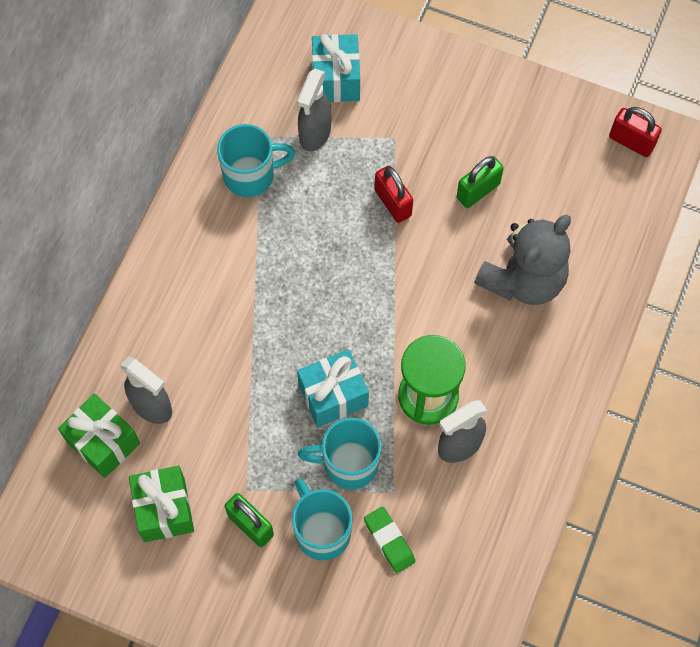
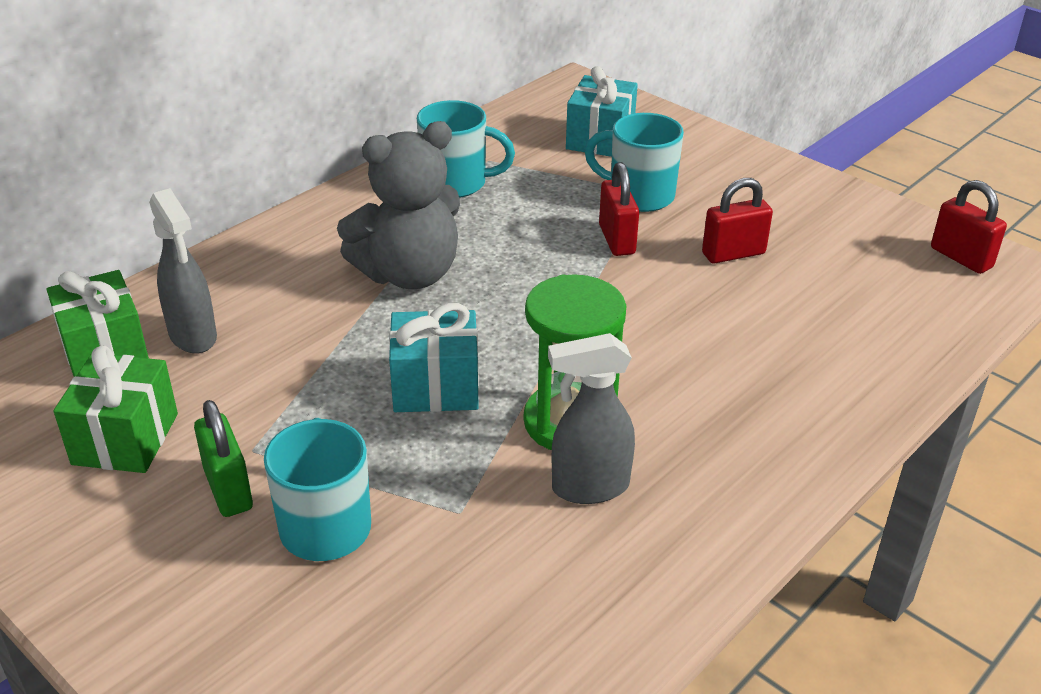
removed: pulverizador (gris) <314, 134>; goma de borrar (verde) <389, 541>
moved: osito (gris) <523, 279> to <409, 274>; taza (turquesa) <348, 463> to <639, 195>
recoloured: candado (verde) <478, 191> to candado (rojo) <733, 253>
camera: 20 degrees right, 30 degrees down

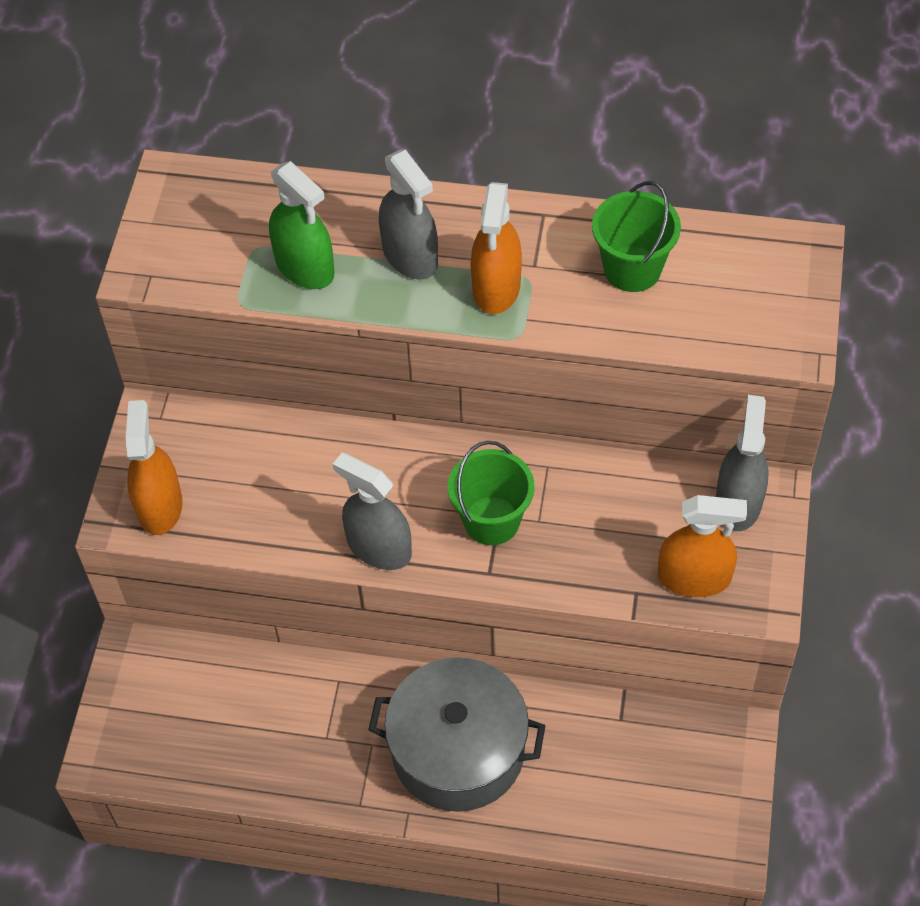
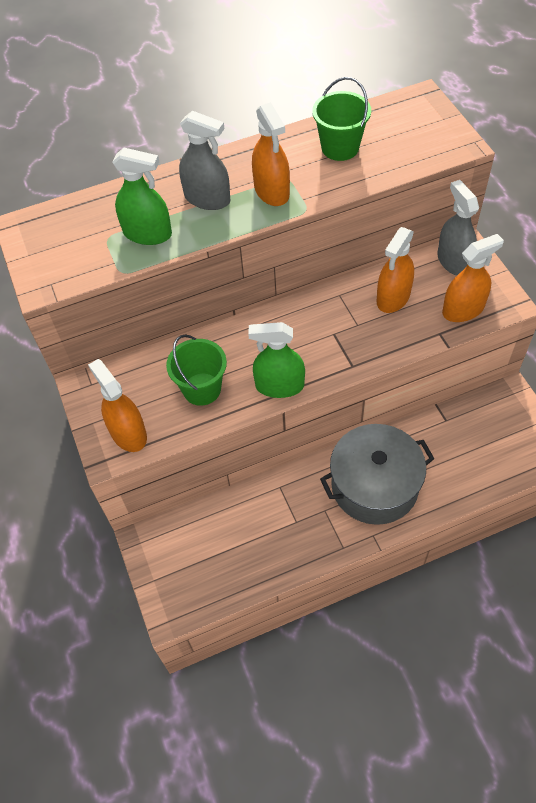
added: pulverizador (naranja) <393, 297>
moved: balde (verde) <491, 520> to <202, 389>
recoloured: pulverizador (gris) <379, 547> to pulverizador (verde) <279, 386>
camera: 30 degrees left, 0 degrees up

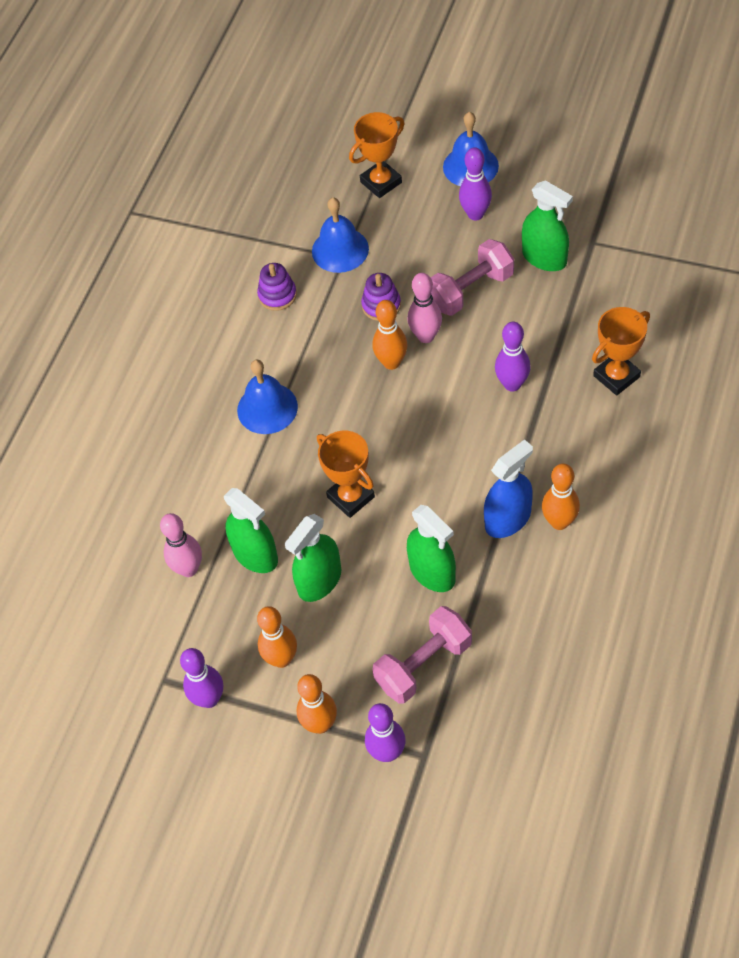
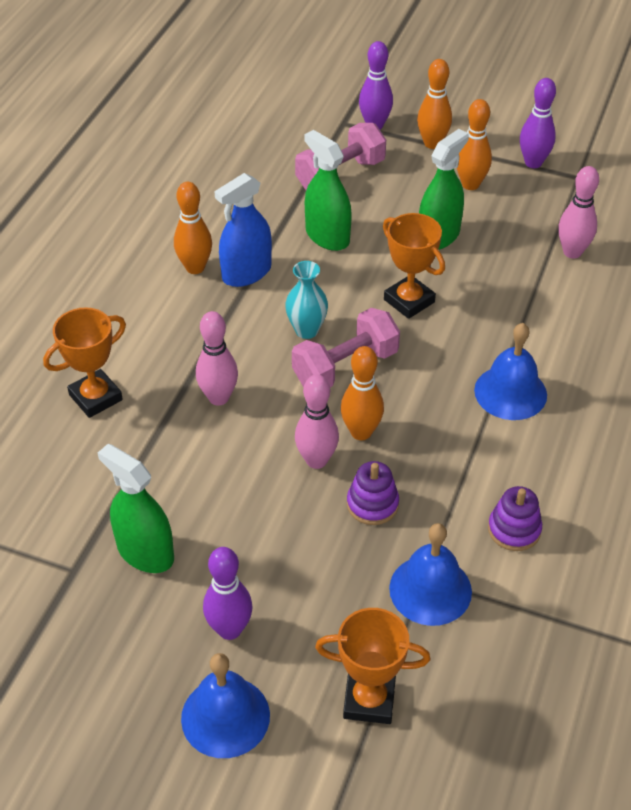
removed: pulverizador (verde) <255, 555>
added: florero (turquesa) <306, 330>
moved: mancuerna (rosa) <471, 290> to <345, 367>
recoloured: bolo (morado) <512, 384> to bolo (rosa) <218, 397>
turned: trofeo (naranja) <381, 182> = <369, 700> 45 degrees clockwise
camera: 175 degrees right, 10 degrees down

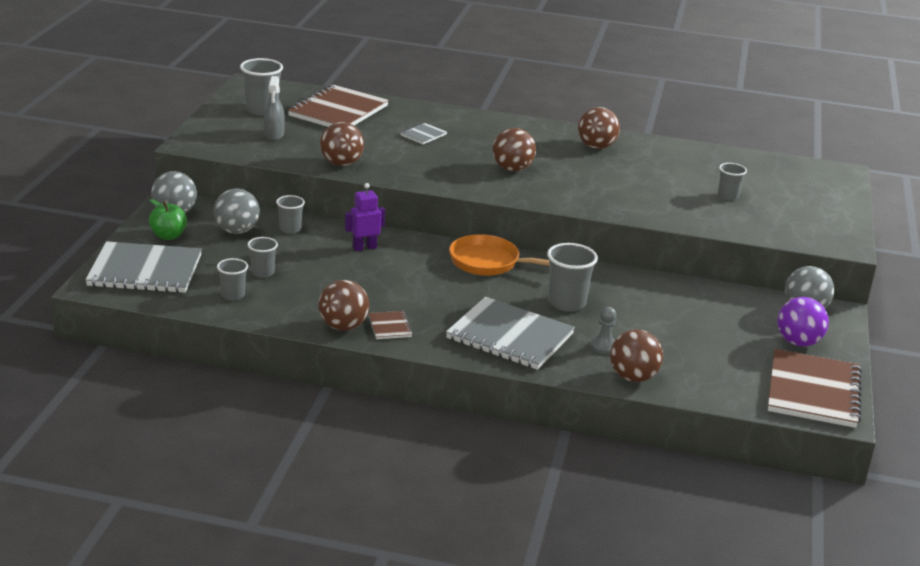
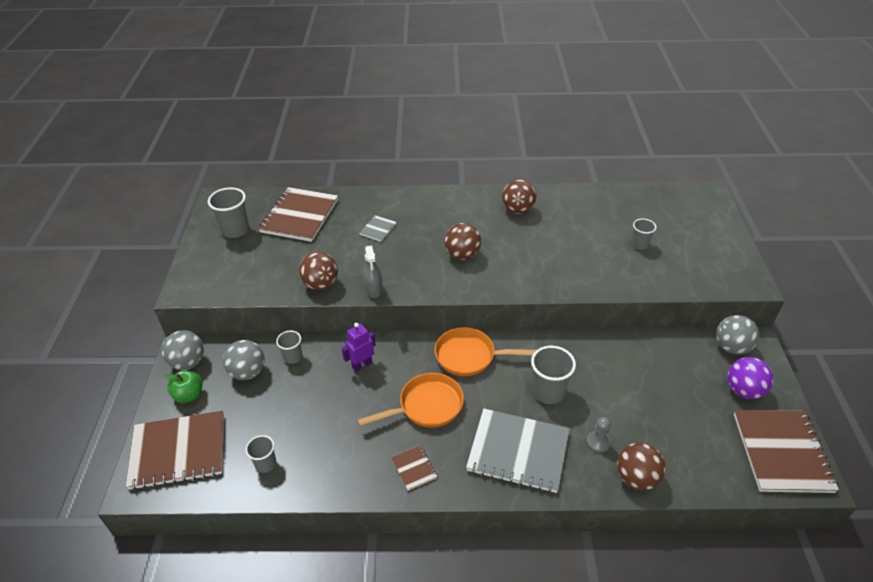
removed: vaso (gris) <262, 272>; pelota (marrón) <343, 326>
added: sartén (naranja) <426, 406>
moved: pulverizador (gris) <274, 134> to <373, 289>
recoloured: cuaderno (gris) <145, 271> to cuaderno (marrón) <178, 451>
camera: 10 degrees left, 15 degrees up

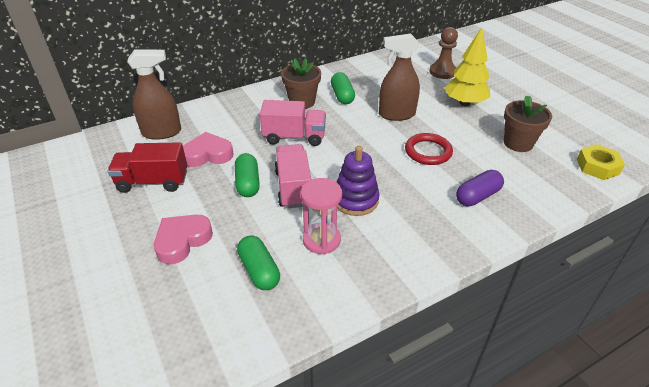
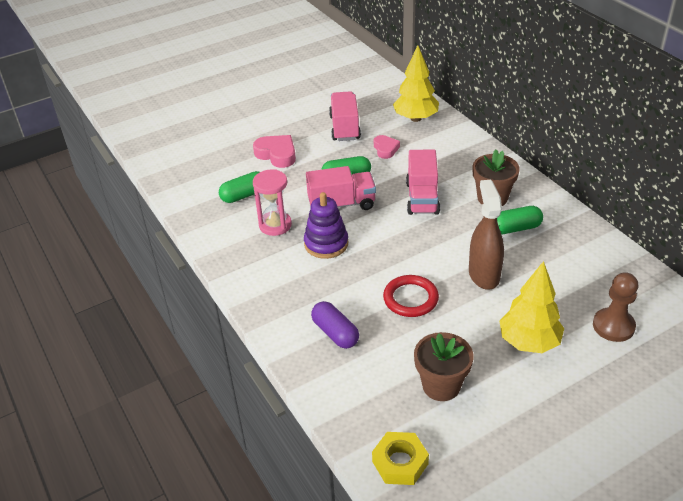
replaced: pulverizador (marrón) <162, 132> to árbol (amarillo) <415, 118>
recoloured: camión (rojo) <153, 182> to camión (rosa) <344, 128>
resized: corazón (rosa) <208, 154> = <385, 149> x0.65
camera: 90 degrees right, 0 degrees up

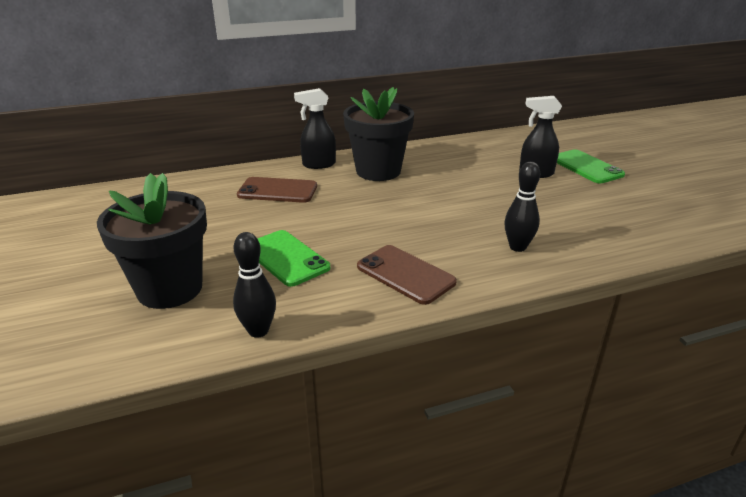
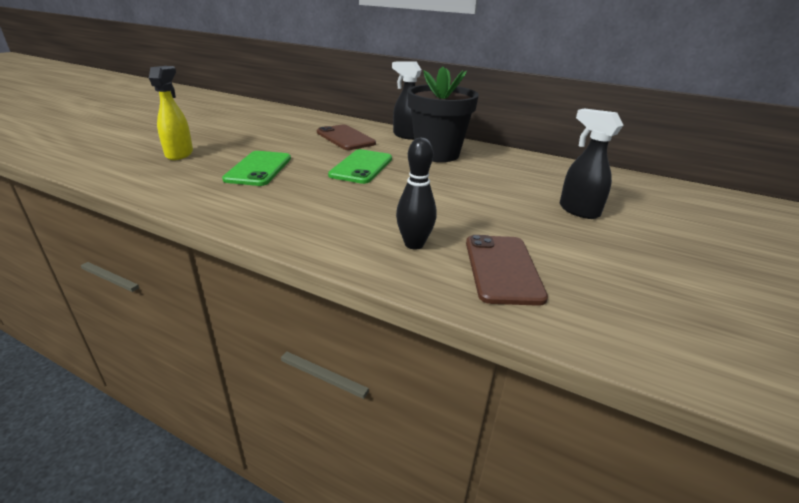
removed: bolo (negro) <258, 331>
moved: móvil (verde) <586, 167> to <361, 167>; móvil (marrón) <405, 274> to <502, 269>
replaced: maceta (negro) <170, 289> to pulverizador (amarillo) <180, 154>
camera: 45 degrees right, 0 degrees up

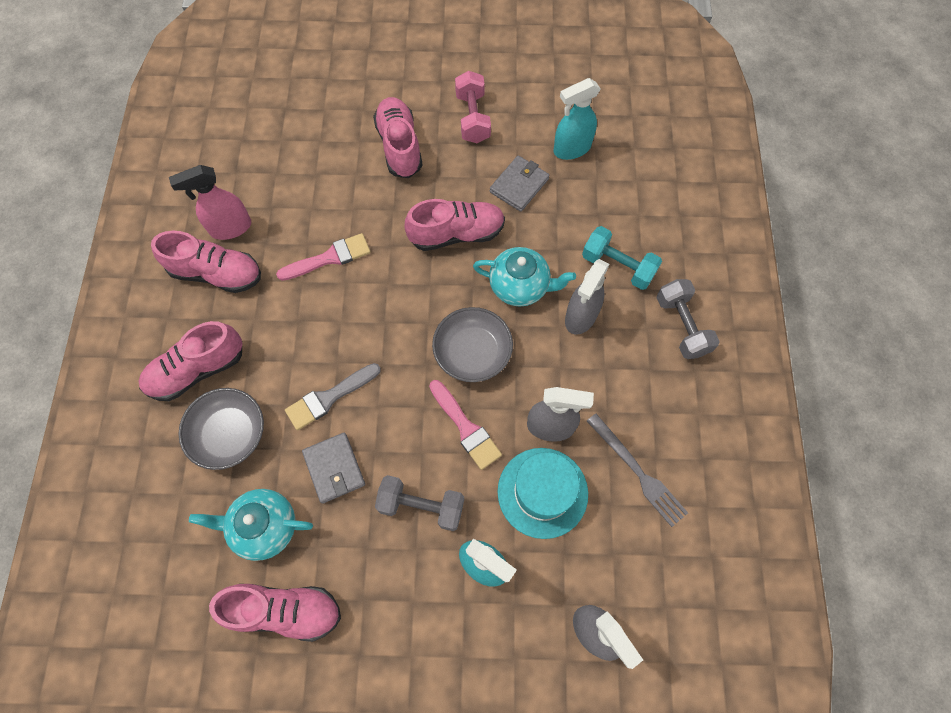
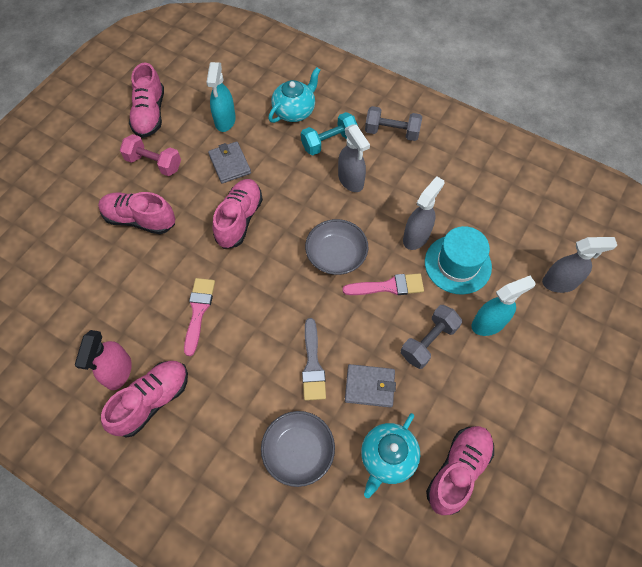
removed: tenedor (gris) <638, 472>
moved: tetera (turquesa) <520, 286> to <294, 111>; zapato (rosa) <197, 370> to <150, 114>
camera: 60 degrees left, 5 degrees down

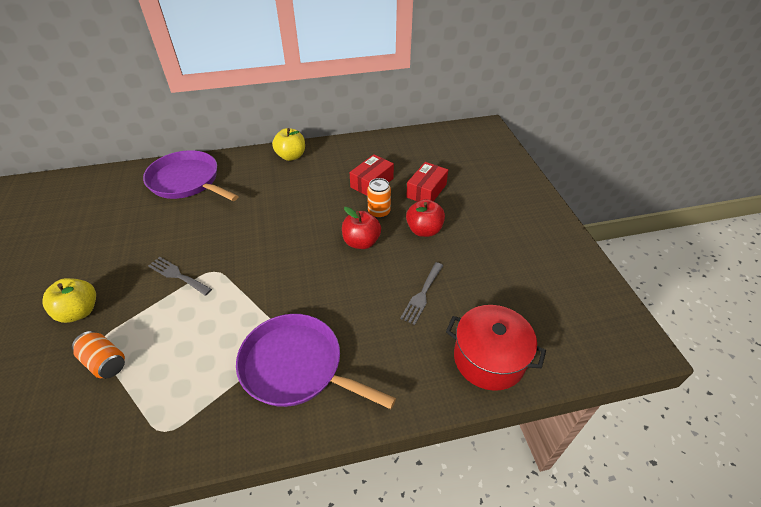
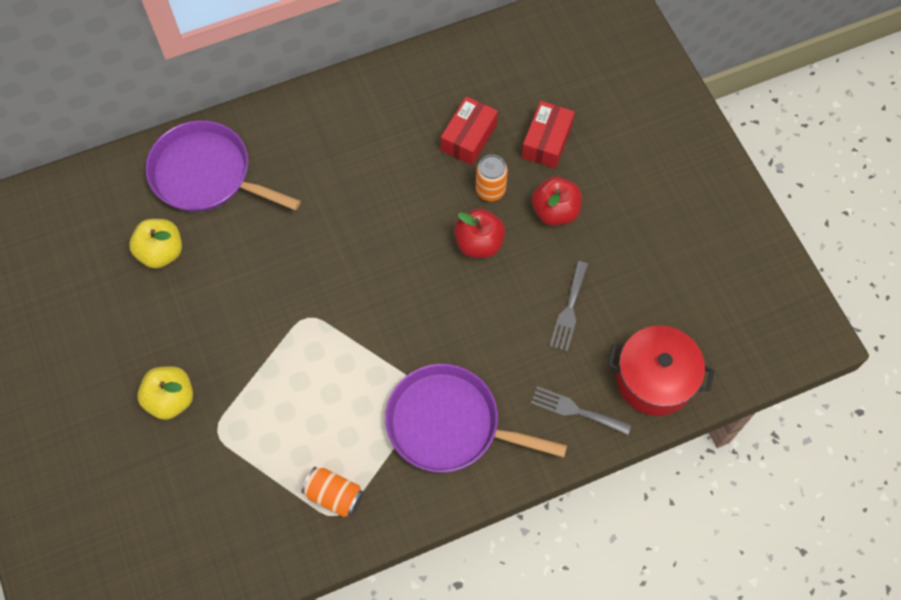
moved: manzana (amarillo) <291, 156> to <161, 252>; tenedor (gris) <177, 275> to <575, 410>; lata (naranja) <105, 362> to <334, 495>
camera: 10 degrees left, 20 degrees up

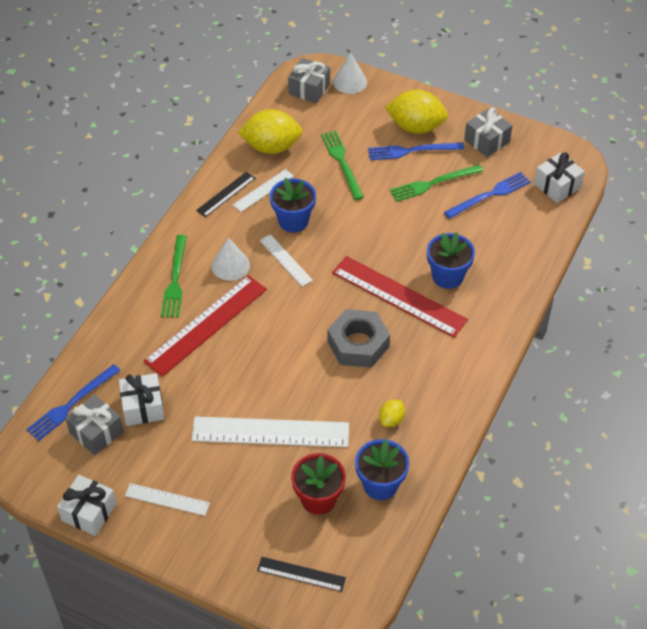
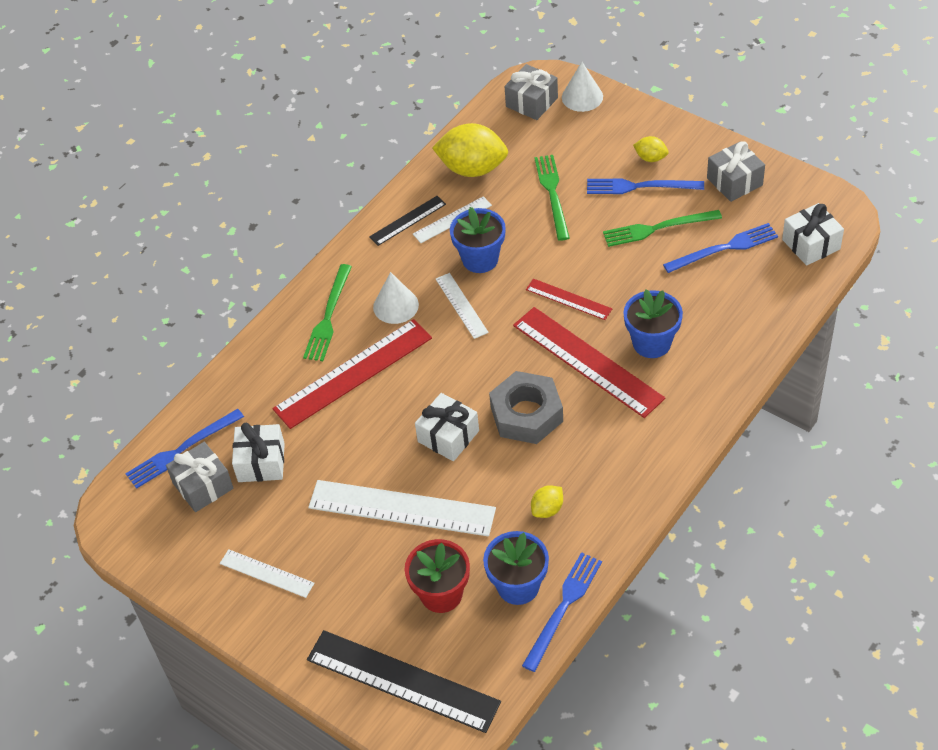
added: regla (rojo) <568, 299>; tenedor (azul) <563, 607>
moved: regalo (blanco) <89, 512> to <448, 436>
resized: limón (amarillo) <415, 127> = <650, 158> x0.48; regla (negro) <301, 574> = <403, 680> x1.91
camera: 15 degrees right, 0 degrees up

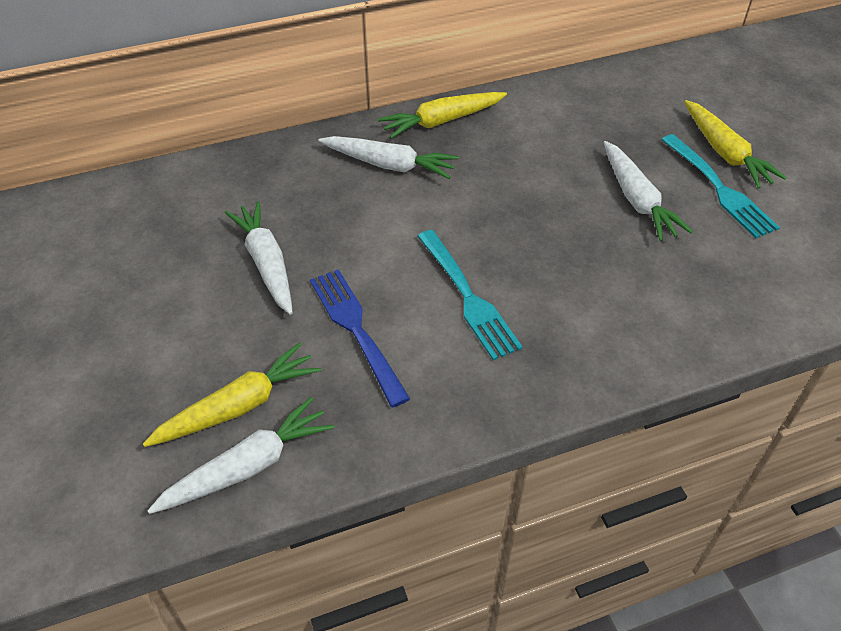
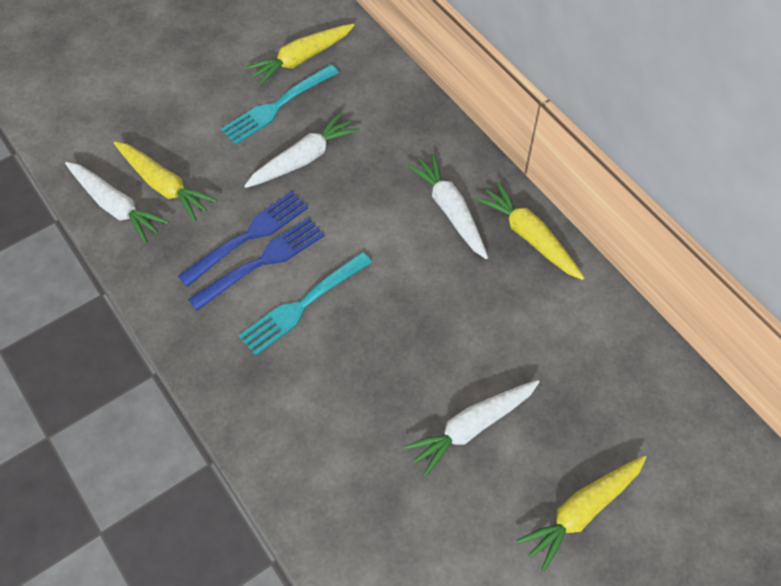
added: zanahoria (amarillo) <301, 59>; tenedor (azul) <261, 262>
moved: tenedor (turquesa) <718, 188> to <278, 105>
turned: zanahoria (blanco) <389, 165> = <450, 210> 150 degrees clockwise
camera: 75 degrees right, 10 degrees up

